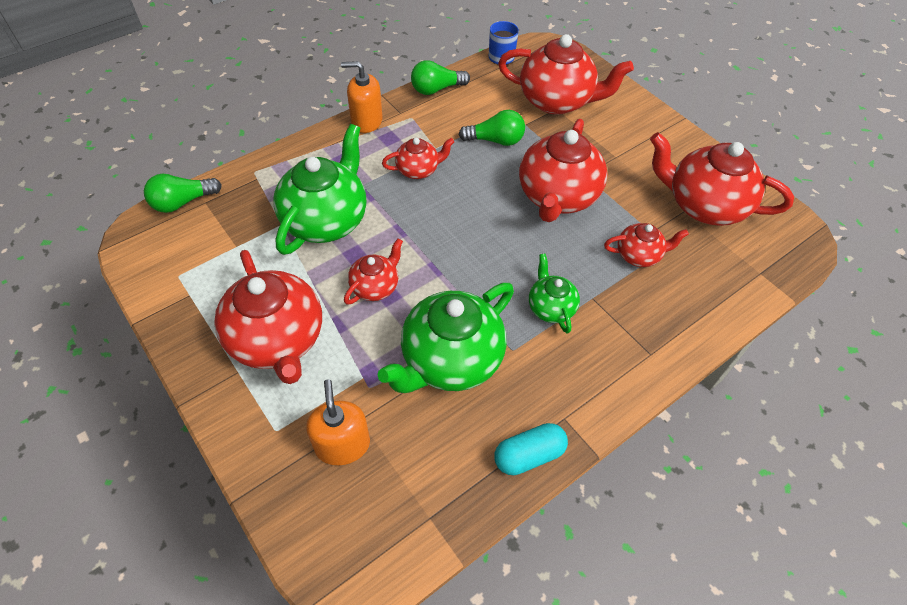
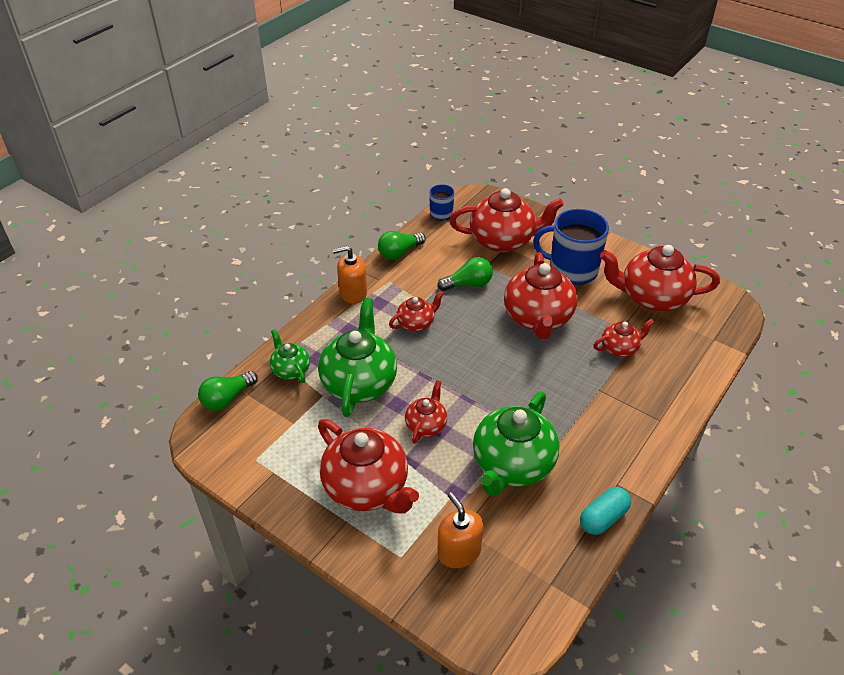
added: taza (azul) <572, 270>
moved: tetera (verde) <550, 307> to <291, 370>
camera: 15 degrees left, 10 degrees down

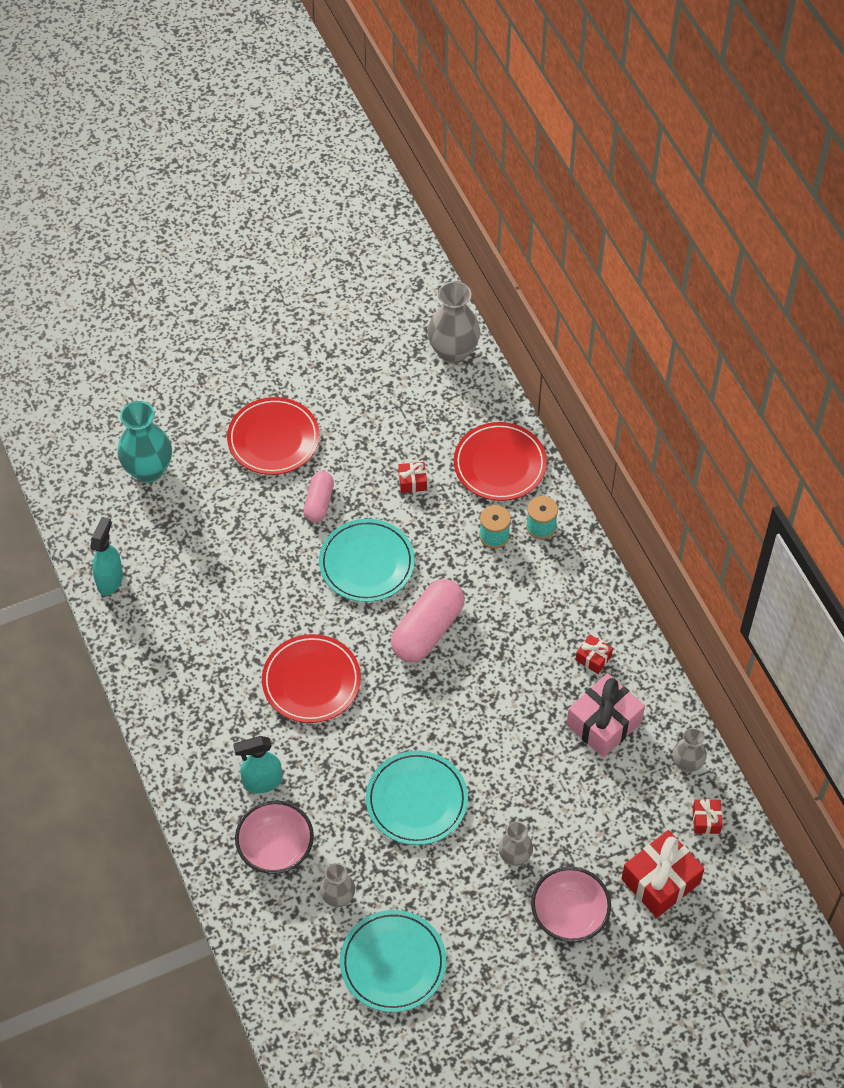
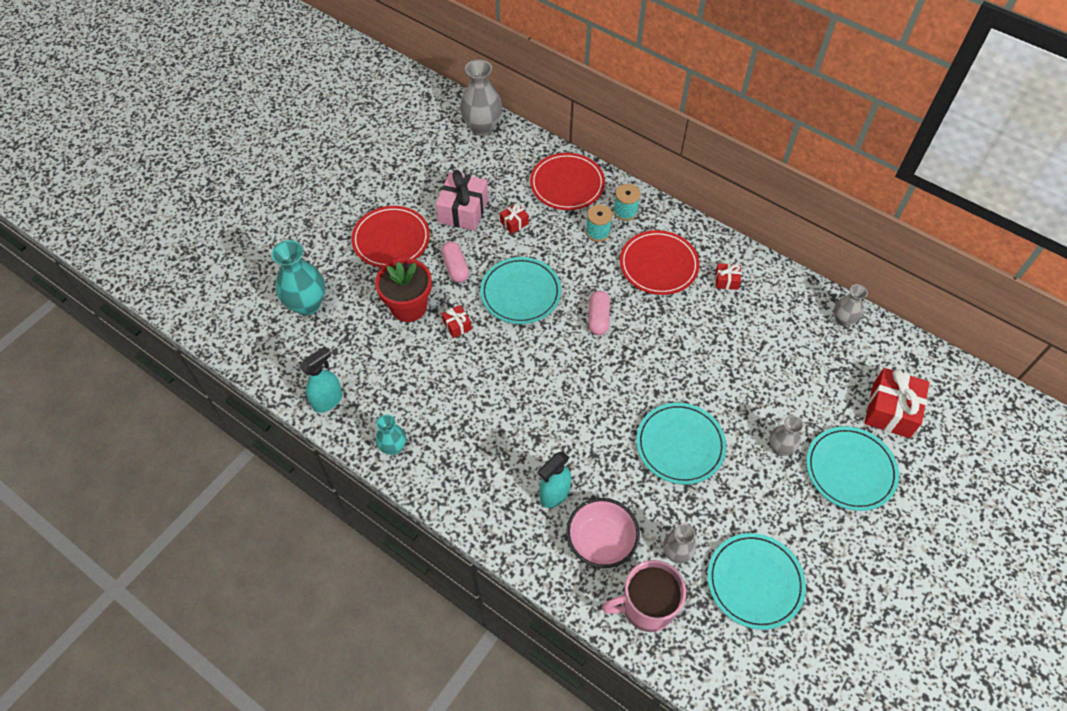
added: maceta (rojo) <408, 307>; florero (turquesa) <393, 447>; taza (rosa) <646, 607>
moved: plato (rojo) <311, 681> to <658, 265>; regalo (rosa) <604, 723> to <463, 210>; regalo (rojo) <706, 820> to <457, 325>
replaced: cuenco (rosa) <569, 915> to plato (turquesa) <850, 470>
turned: pulverizador (turquesa) <110, 580> = <328, 400> 60 degrees clockwise
resized: cápsula (rosa) <428, 630> = <598, 318> x0.59
camera: 30 degrees left, 0 degrees up

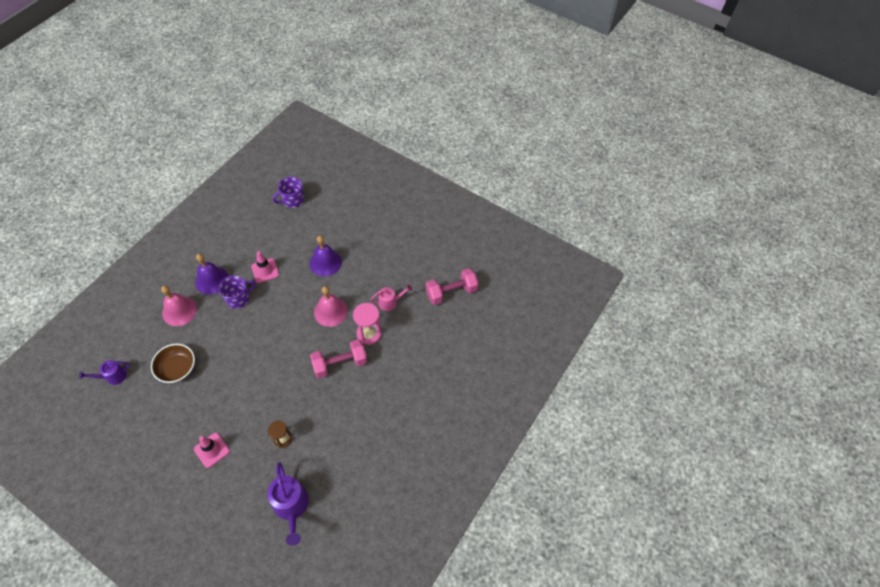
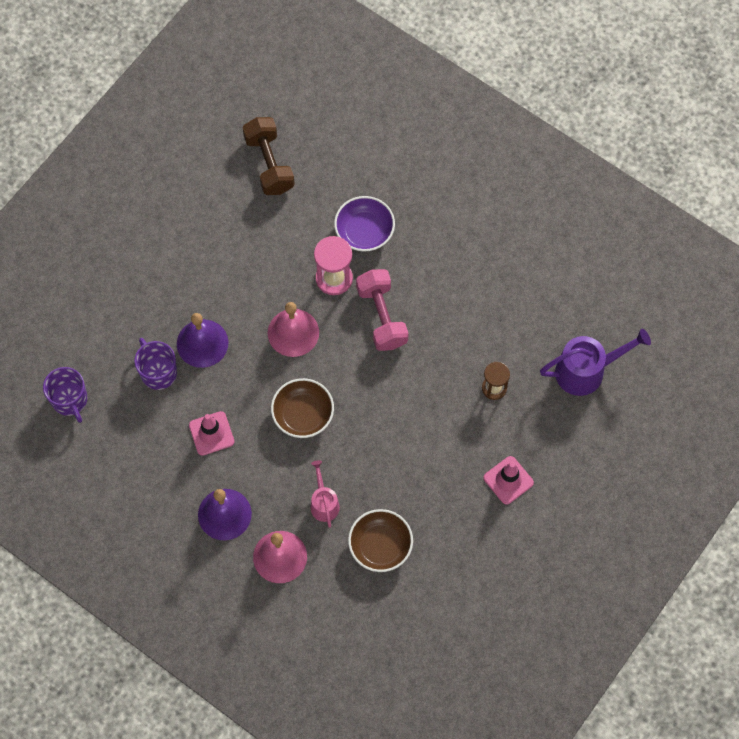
removed: regadera (morado) <113, 376>
added: cuenco (morado) <364, 231>; cuenco (marrón) <303, 414>
moved: taza (morado) <239, 298> to <158, 372>; regadera (rosa) <390, 302> to <324, 503>
recoloured: mancuerna (rosa) <451, 292> to mancuerna (marrón) <269, 164>
camera: 85 degrees left, 10 degrees up

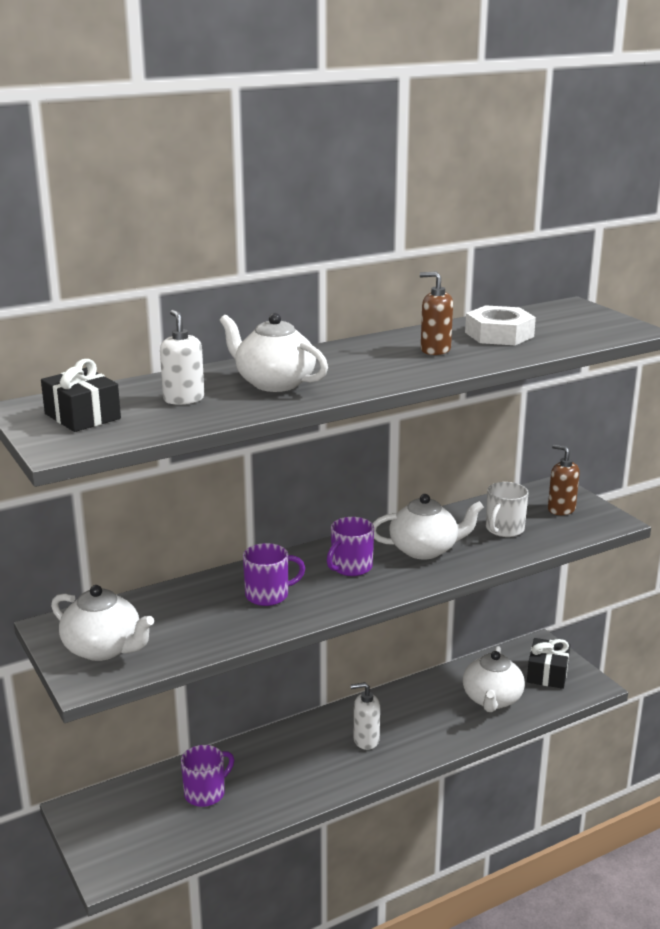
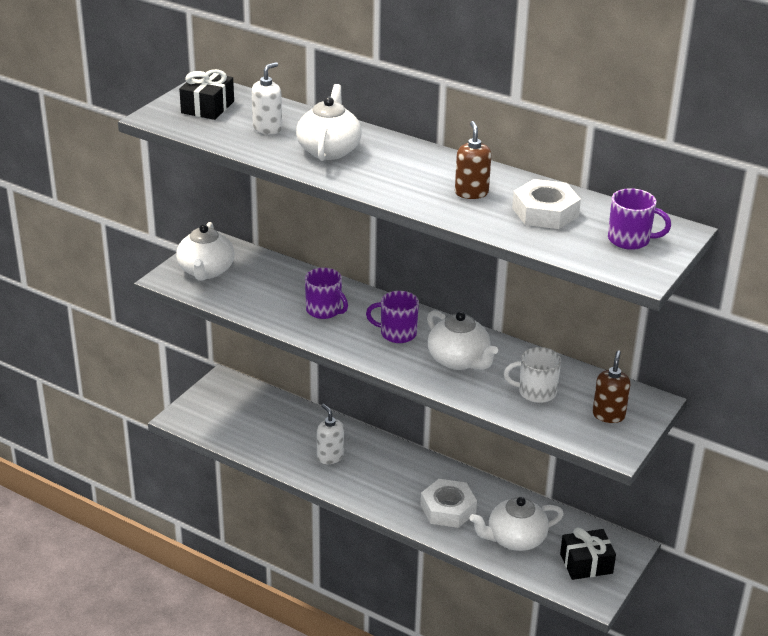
added: tuerca (blanco) <448, 509>
moved: dispensador de jabón (blanco) <366, 740> to <330, 457>; taza (morado) <206, 793> to <630, 240>
camera: 60 degrees right, 10 degrees up

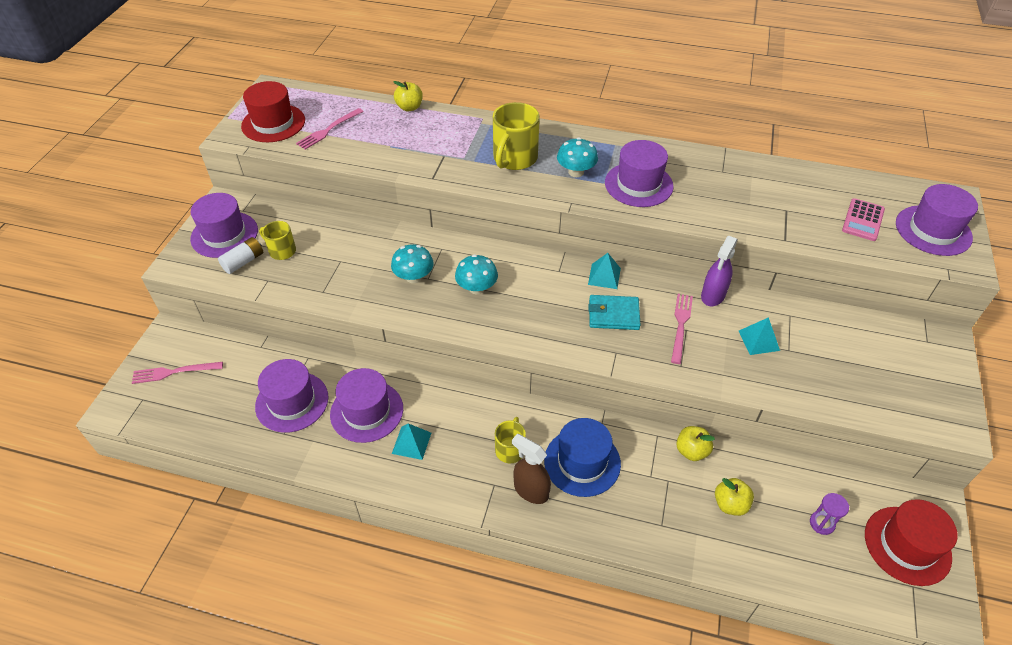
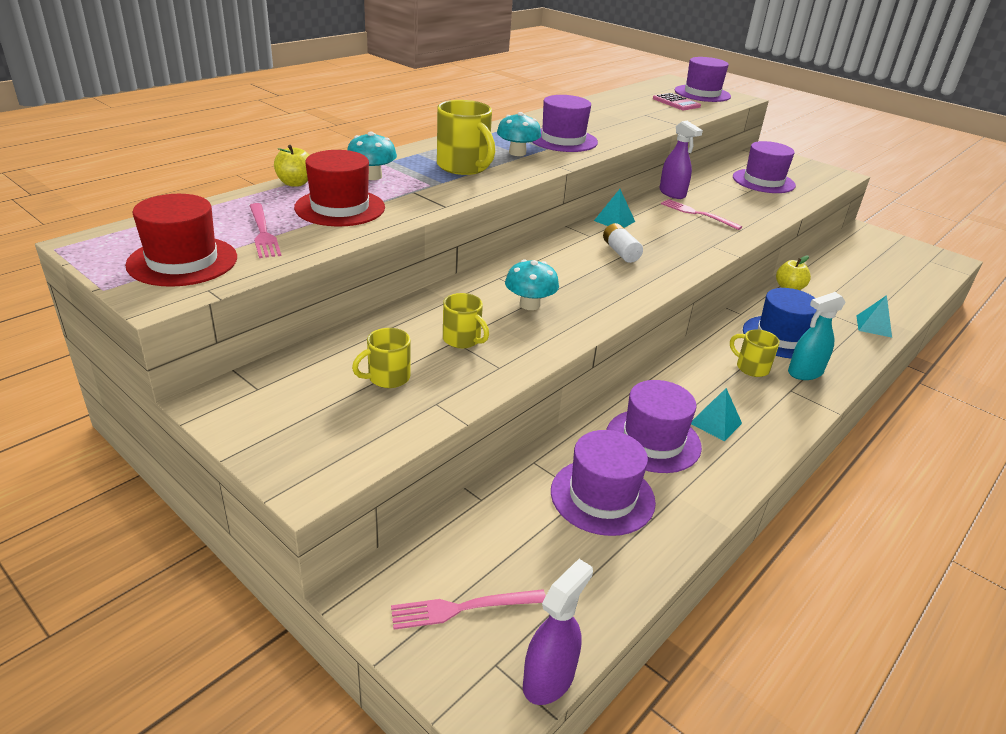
removed: cartera (turquesa) <613, 314>; manzana (amarillo) <730, 504>; reloj de arena (morado) <822, 523>
added: taza (amarillo) <462, 340>; pulverizador (morado) <549, 679>
moved: sombrero (morado) <224, 234> to <763, 181>; pila (blanco) <243, 262> to <620, 252>; seta (turquesa) <477, 288> to <372, 176>; pirámide (turquesa) <759, 340> to <873, 326>; sombrero (rojo) <907, 545> to <340, 207>
recoloured: pulverizador (marrón) <531, 490> to pulverizador (turquesa) <805, 373>
turned: tenedor (rosa) <174, 372> = <462, 608> 60 degrees clockwise
camera: 65 degrees left, 15 degrees down

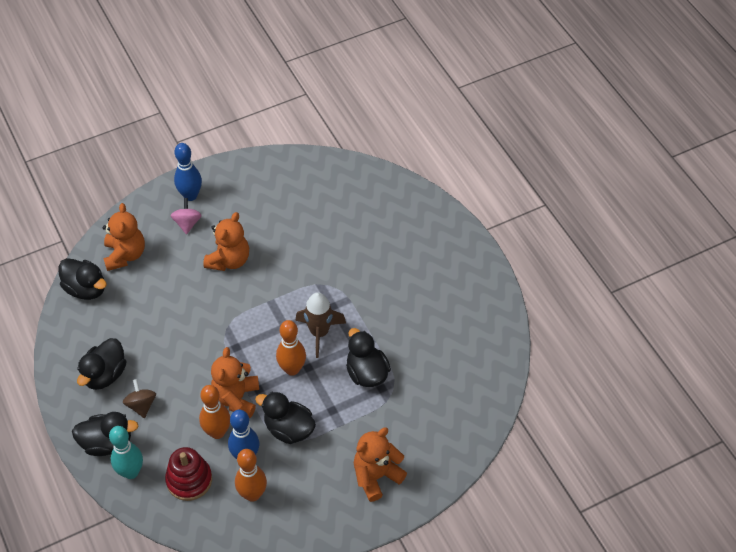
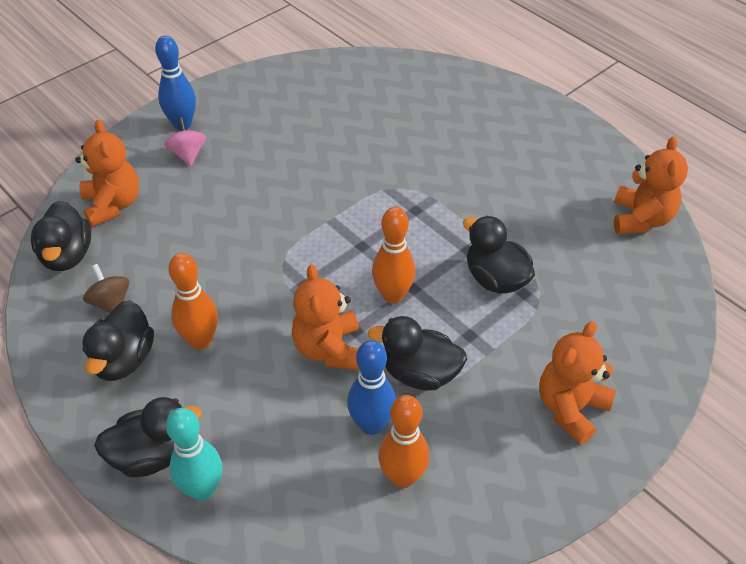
removed: cohete (marrón) <319, 333>; juguete apilable (rojo) <189, 480>
moved: osito (naranja) <229, 260> to <641, 219>; peonza (marrón) <141, 405> to <111, 303>; bolo (naranja) <217, 432> to <201, 340>
turned: pato (negro) <86, 289> = <67, 255> 60 degrees clockwise
camera: 15 degrees left, 5 degrees down

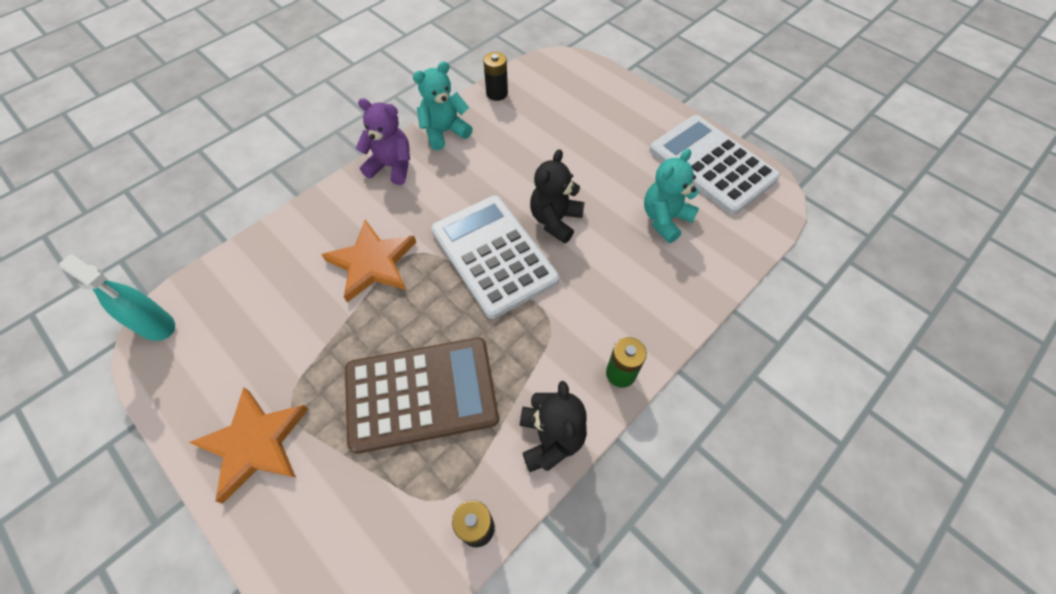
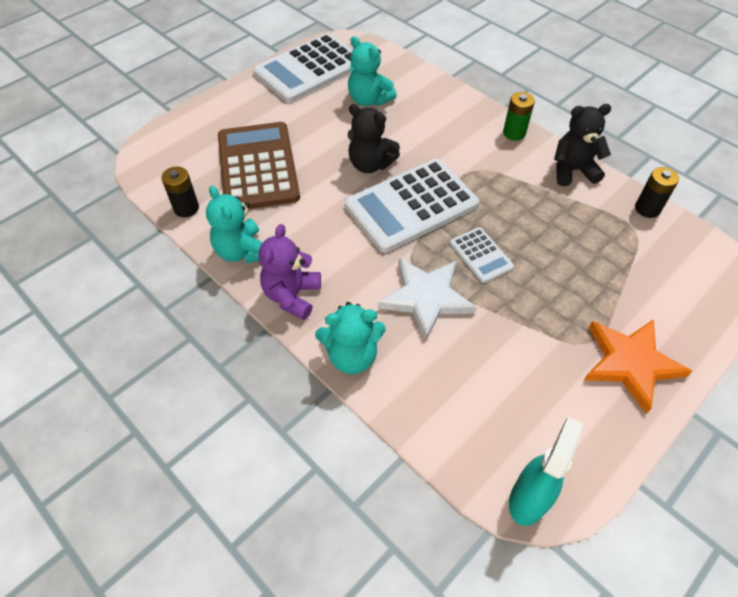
added: calculadora (blanco) <481, 255>; osito (turquesa) <352, 356>
moved: calculadora (marrón) <421, 394> to <257, 167>
recoloured: estrella (naranja) <372, 263> to estrella (blanco) <426, 298>
camera: 90 degrees left, 5 degrees down

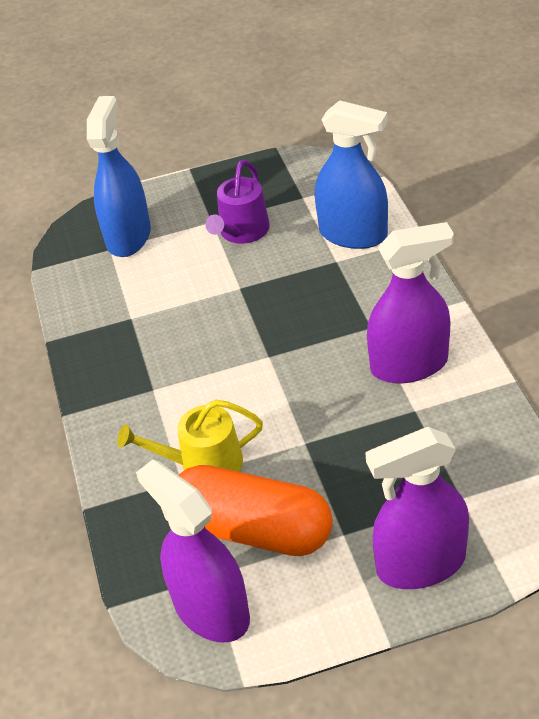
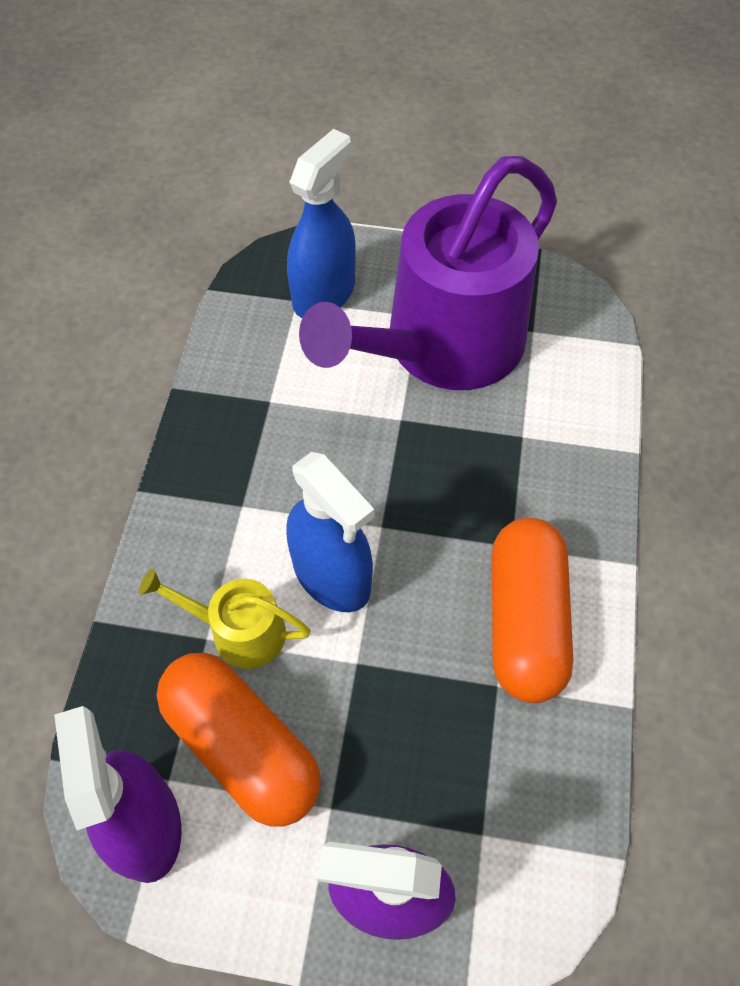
moved: pulverizador (azul) <353, 234> to <332, 575>
replaced: pulverizador (morado) <409, 365> to cápsula (naranja) <525, 621>
resized: regadera (morado) <242, 232> = <443, 346> x2.29
camera: 20 degrees right, 15 degrees up

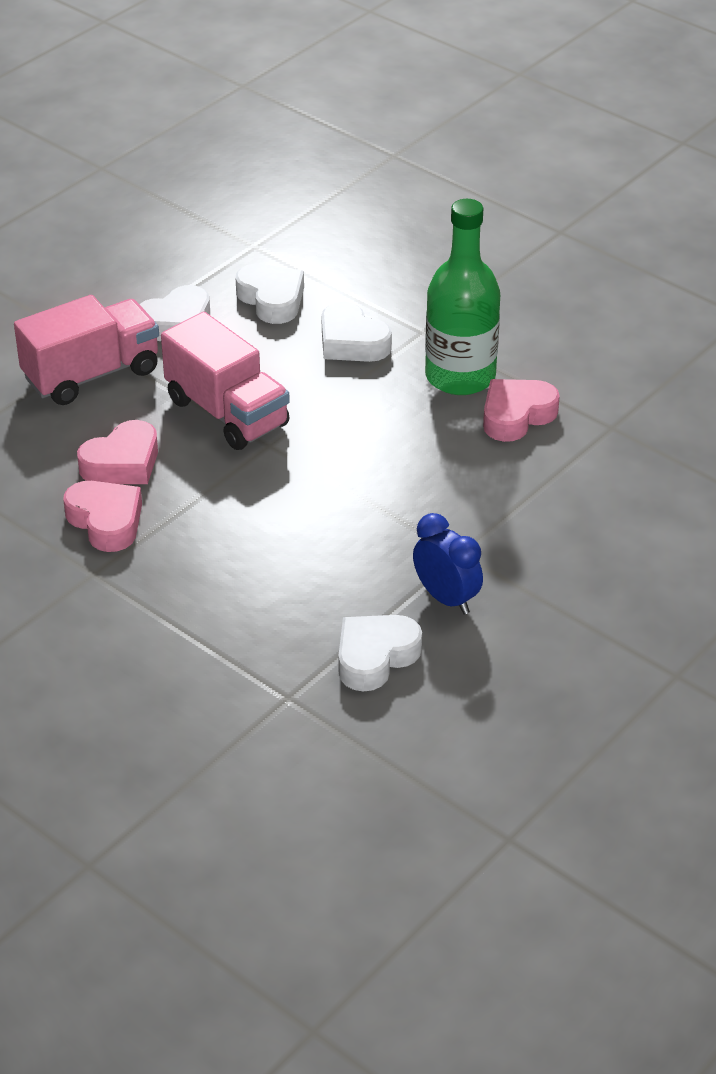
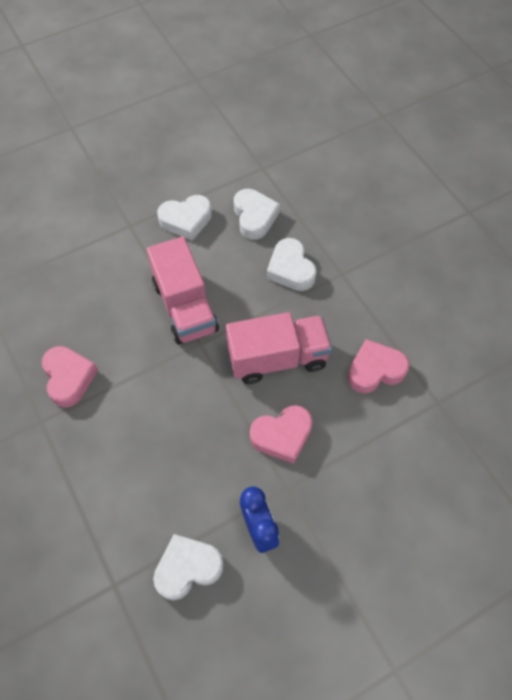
removed: botella (verde) <460, 376>
moved: camión (rosa) <92, 374> to <277, 358>; corazón (rosa) <122, 463> to <282, 436>
camera: 20 degrees right, 20 degrees up

